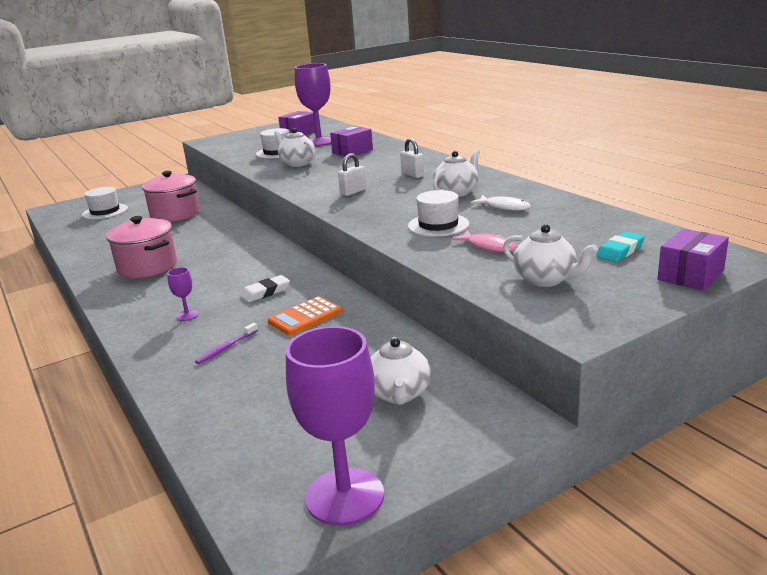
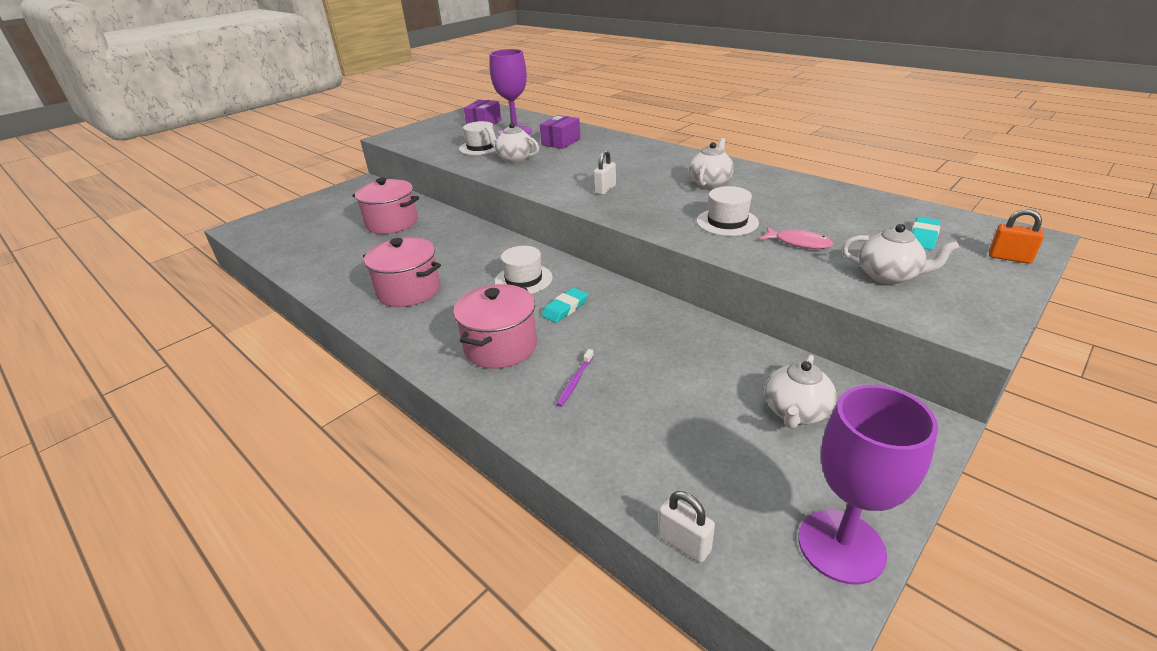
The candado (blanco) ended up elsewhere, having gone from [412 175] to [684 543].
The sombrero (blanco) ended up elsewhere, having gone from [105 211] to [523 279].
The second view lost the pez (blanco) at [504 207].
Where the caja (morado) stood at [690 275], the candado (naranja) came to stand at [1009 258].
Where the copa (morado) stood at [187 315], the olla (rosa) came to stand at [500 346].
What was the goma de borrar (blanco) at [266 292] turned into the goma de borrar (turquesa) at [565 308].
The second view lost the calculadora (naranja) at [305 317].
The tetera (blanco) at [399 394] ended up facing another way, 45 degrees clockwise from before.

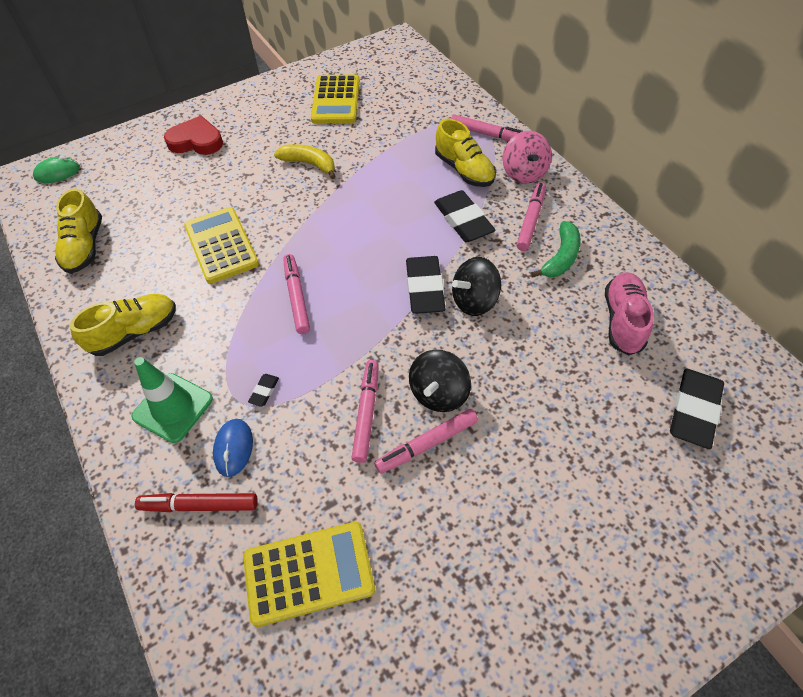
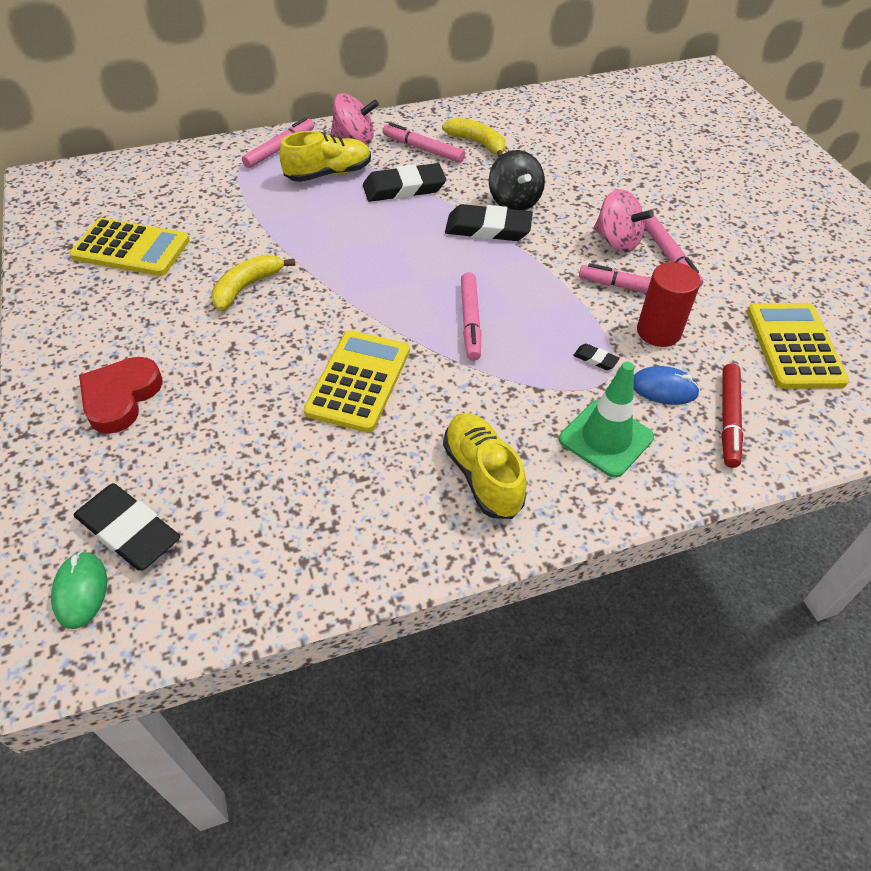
The second view lost the zapato (amarillo) at [85 246].
The calculadora (amarillo) at [221 245] ended up facing another way, 120 degrees clockwise from before.
What was the plátano (verde) at [561 257] turned into the plátano (amarillo) at [477 143].
The rotulador (rosa) at [297 297] ended up facing another way, 90 degrees counterclockwise from before.
The second view lost the zapato (rosa) at [623 321].
What was the peonza (negro) at [439 393] turned into the peonza (rosa) at [617 241].
The goma de borrar (negro) ended up elsewhere, having gone from [694 410] to [129 531].
The second view gained the cilindro (rojo) at [658 332].

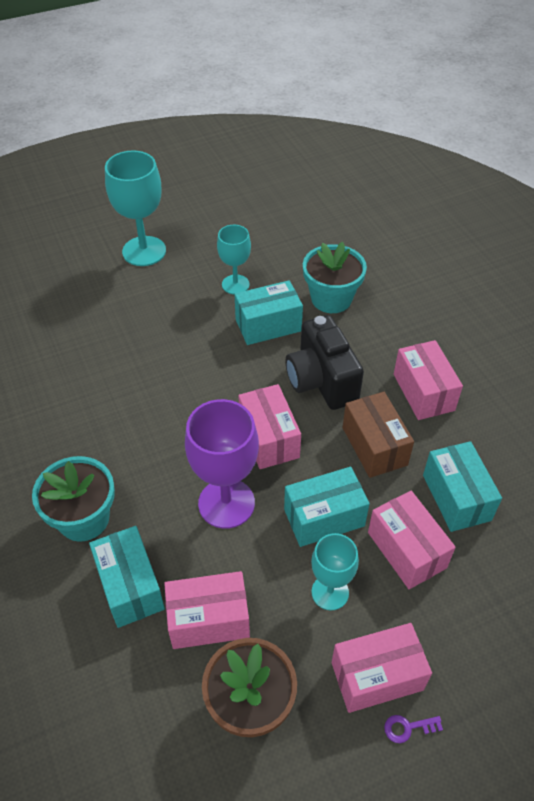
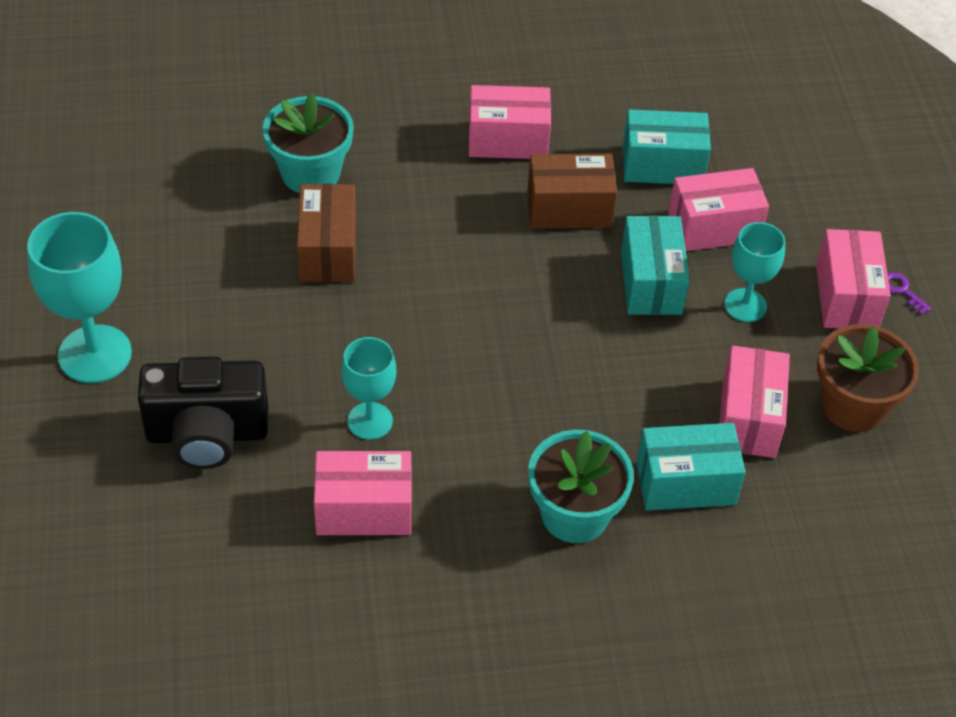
The copa (turquesa) ended up elsewhere, having gone from [235 284] to [370 421].
What was the caja (turquesa) at [268 325] turned into the caja (marrón) at [328 250].
The cámara (negro) ended up elsewhere, having gone from [321 381] to [207 435].
The caja (rosa) ended up elsewhere, having gone from [269 438] to [364 509].
The second view lost the copa (morado) at [226 503].
The llave (morado) at [408 728] ended up facing another way, 135 degrees clockwise from before.

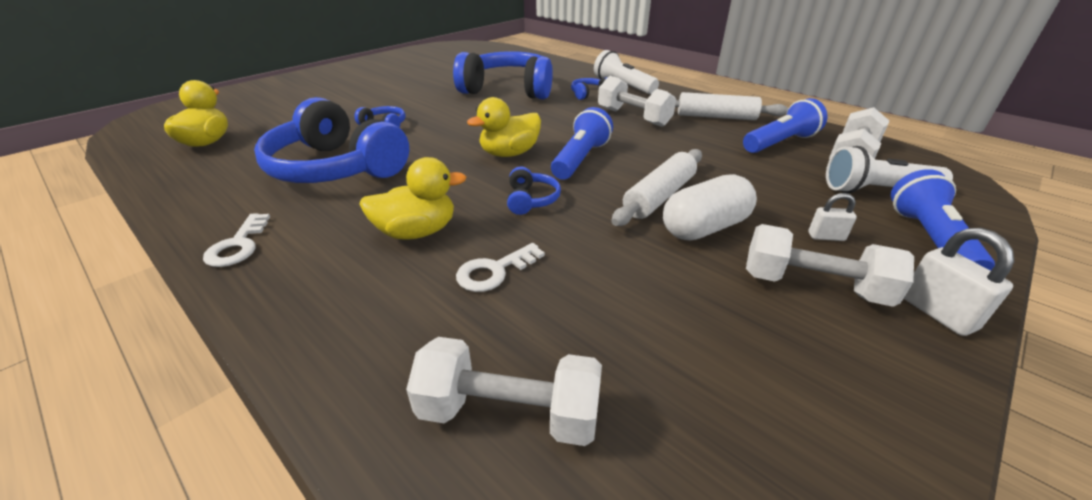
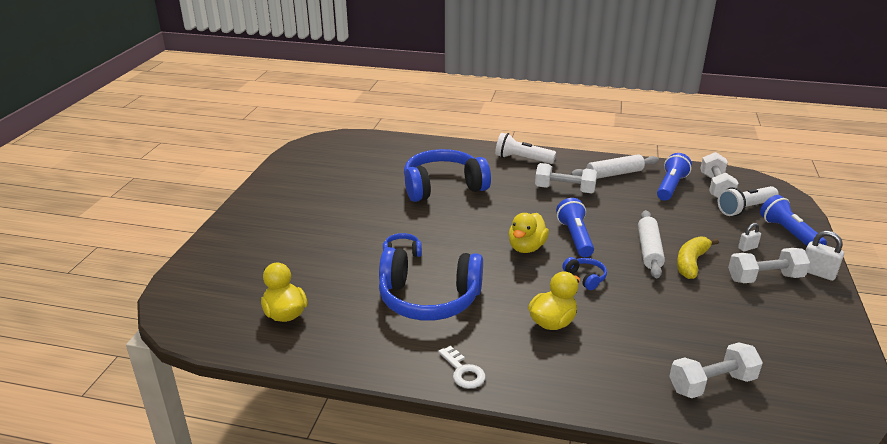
The second view lost the auriculares (azul) at [589 94].
Where the cápsula (blanco) stood at [704 228], the plátano (amarillo) came to stand at [691 263].
The second view lost the llave (blanco) at [494 271].

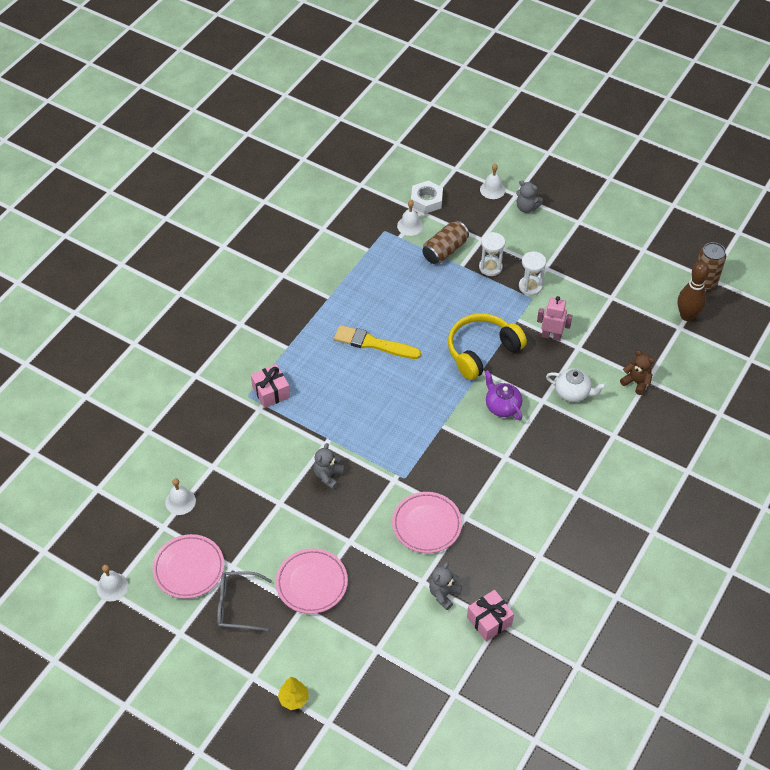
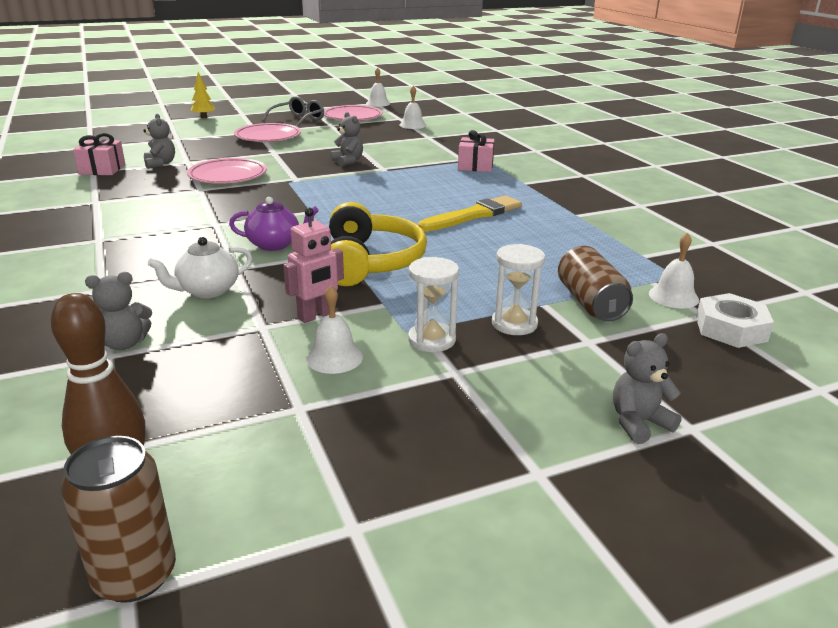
The campana (blanco) ended up elsewhere, having gone from [492 189] to [334 357].
What was the osito (marrón) at [636 382] turned into the osito (gris) at [124 344].

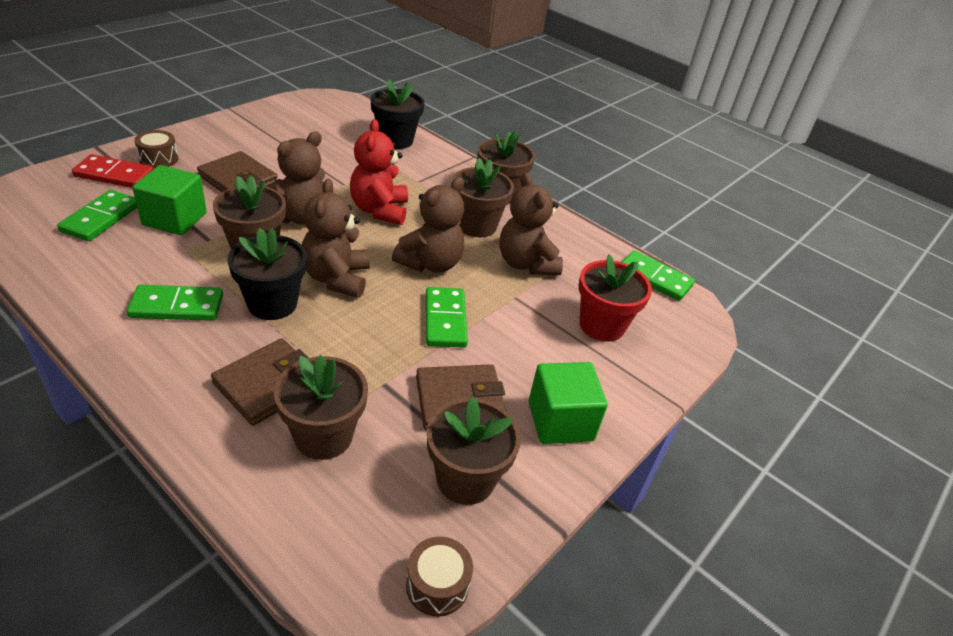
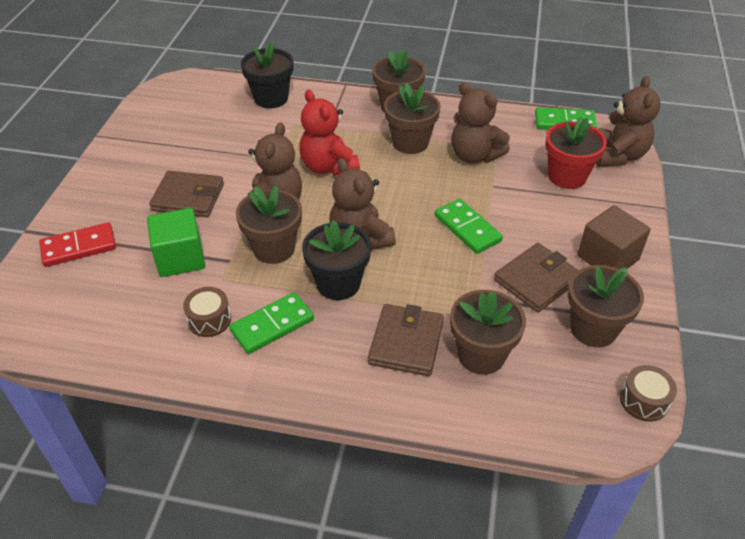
The tambor (marrón) ended up elsewhere, having gone from [158 159] to [209 320].
The osito (marrón) ended up elsewhere, having gone from [430 263] to [618 156].
The second view lost the ficha de dominó (verde) at [101 218].
What was the cubo (verde) at [560 421] turned into the cubo (marrón) at [607 258].

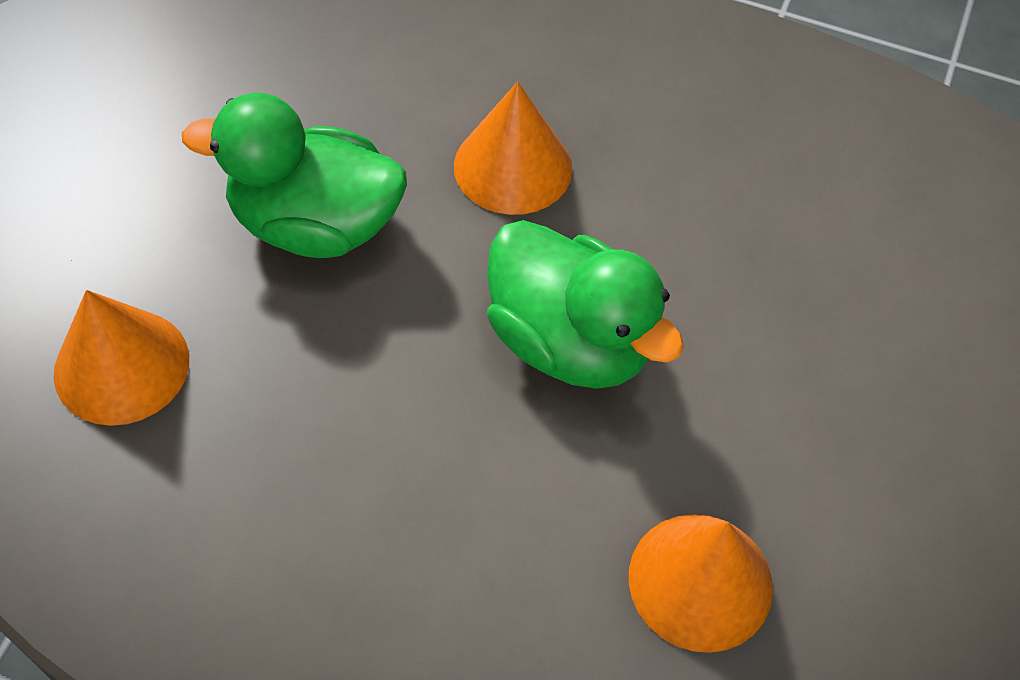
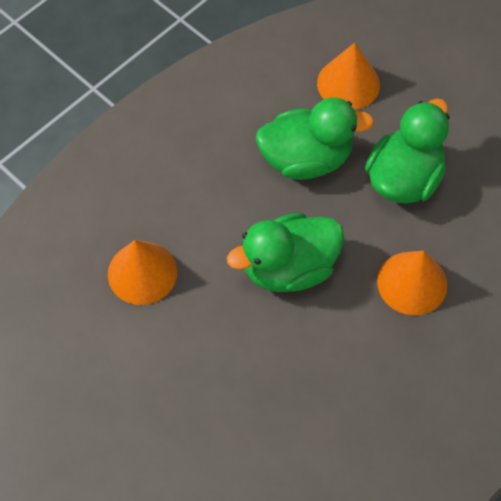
The second view gained the pato (verde) at [306 159].

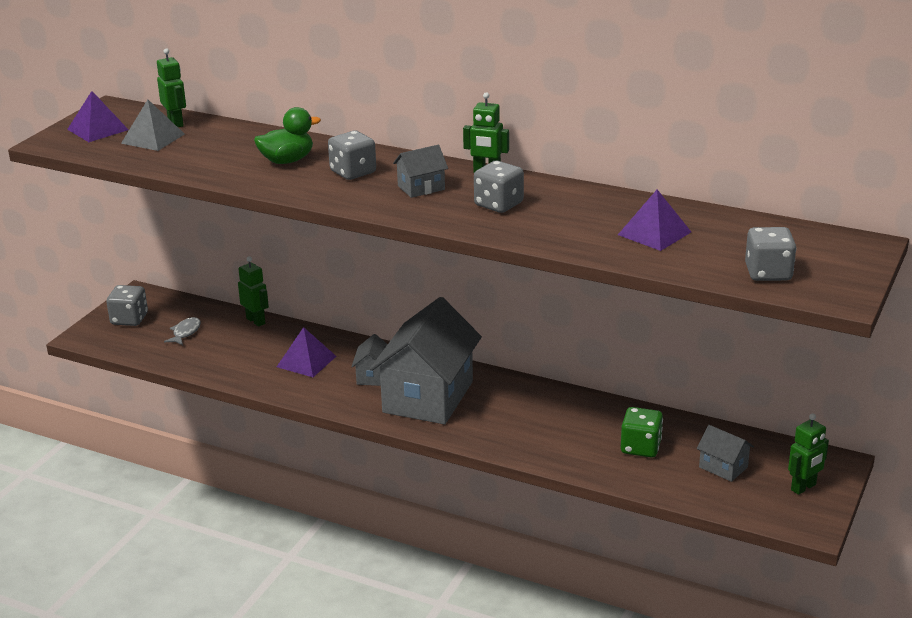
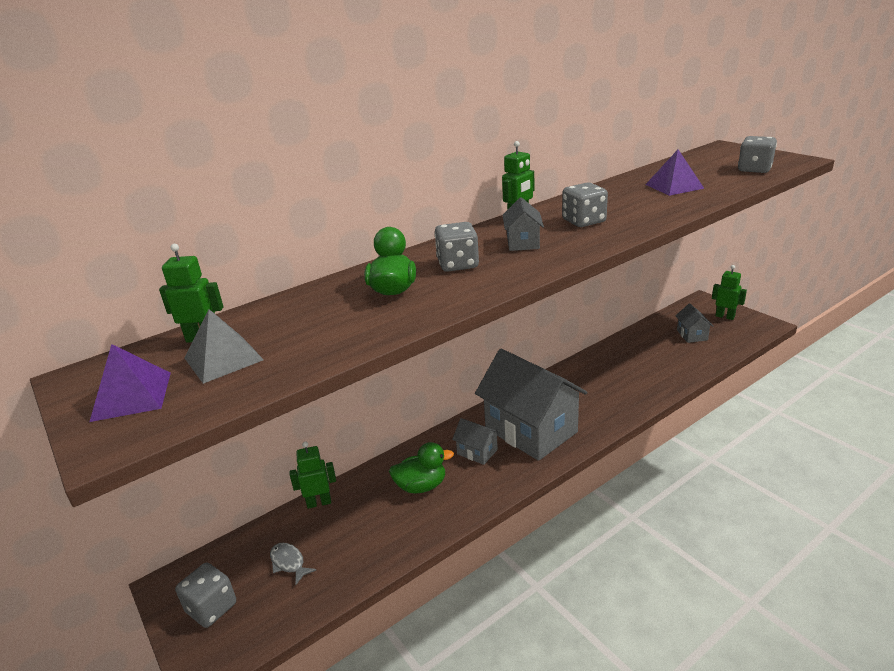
Where the pirámide (morado) stood at [306 361], the pato (verde) came to stand at [421 486].
The second view lost the dado (verde) at [640 447].
The robot (verde) at [803 487] ended up facing another way, 45 degrees counterclockwise from before.
The casa (gris) at [723 467] ended up facing another way, 75 degrees counterclockwise from before.

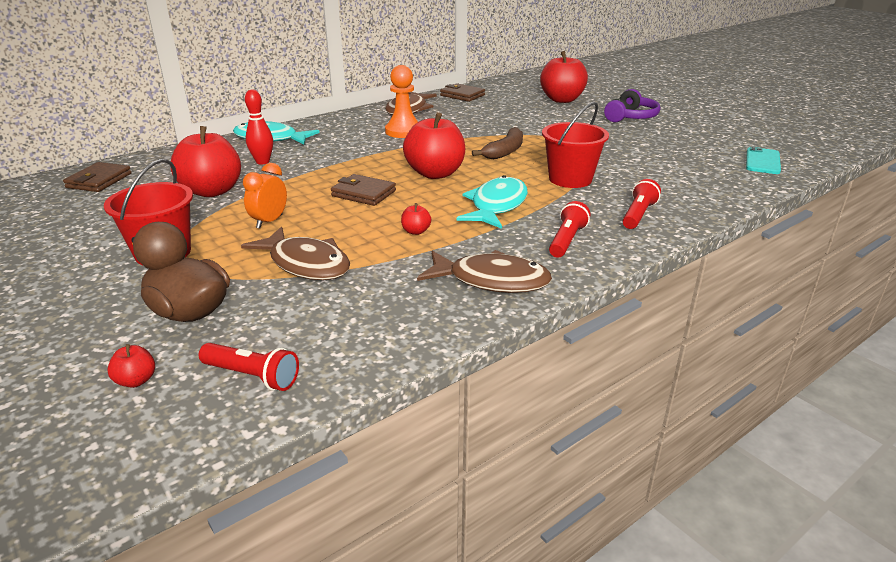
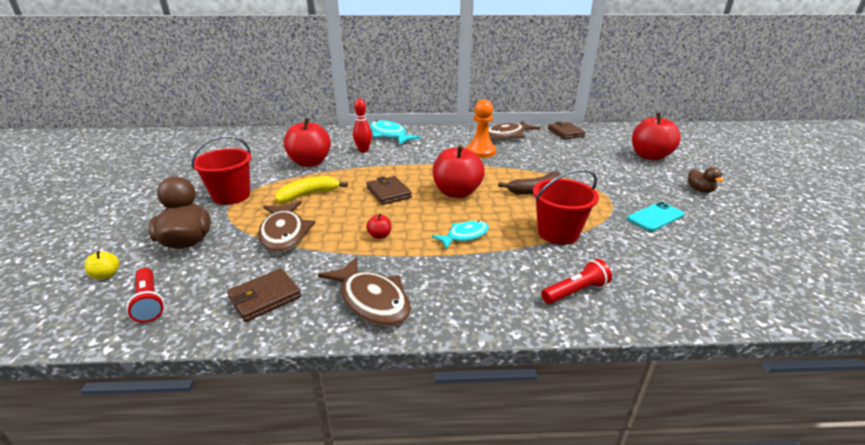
Where the auriculares (morado) stood at [631 117], the pato (marrón) came to stand at [700 190].
The móvil (turquesa) ended up elsewhere, having gone from [762 161] to [655 217].
The cartera (marrón) ended up elsewhere, having gone from [99 181] to [265 297].
Where the despertador (naranja) stood at [269 221], the plátano (amarillo) came to stand at [308 194].
The size of the pez (turquesa) at [497 206] changed by a factor of 0.63.
The second view lost the lámpara de mano (rojo) at [567 240].
What was the manzana (rojo) at [136 381] turned into the manzana (amarillo) at [106 275].

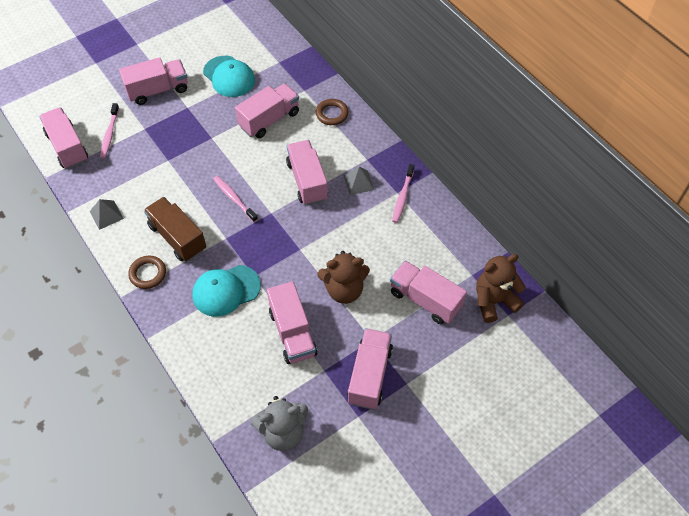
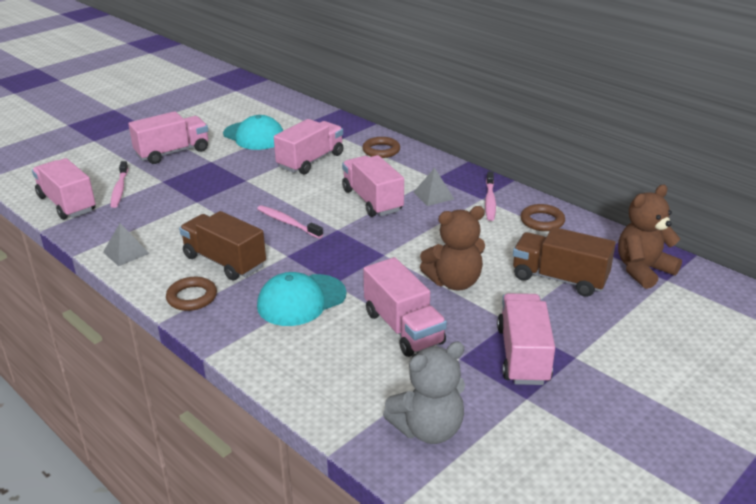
What was the camión (rosa) at [425 300] turned into the camión (marrón) at [559 279].
The second view gained the anillo (marrón) at [542 221].

